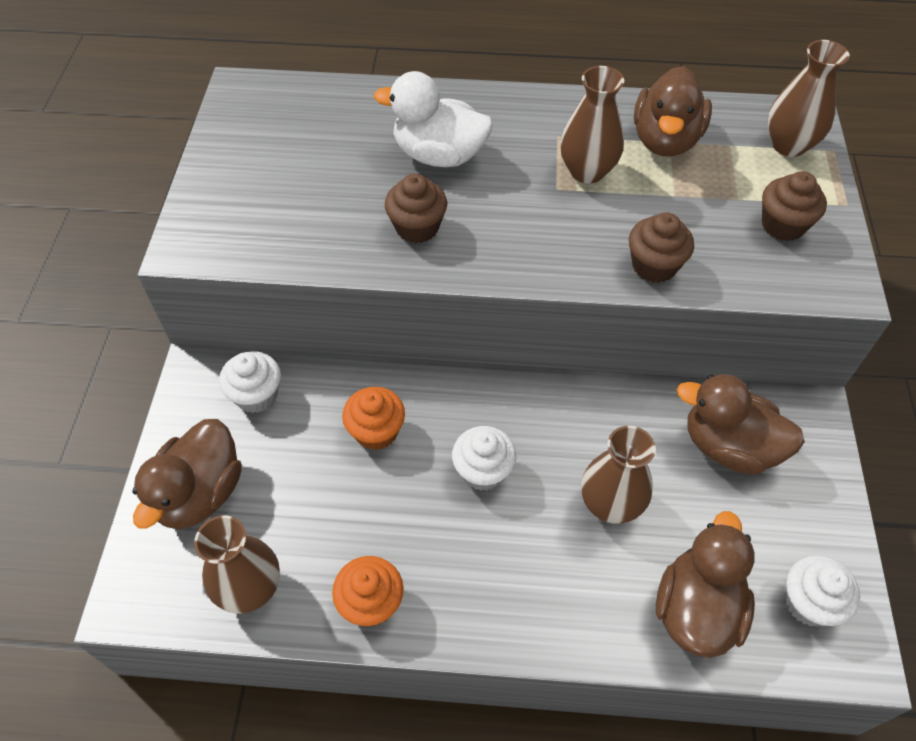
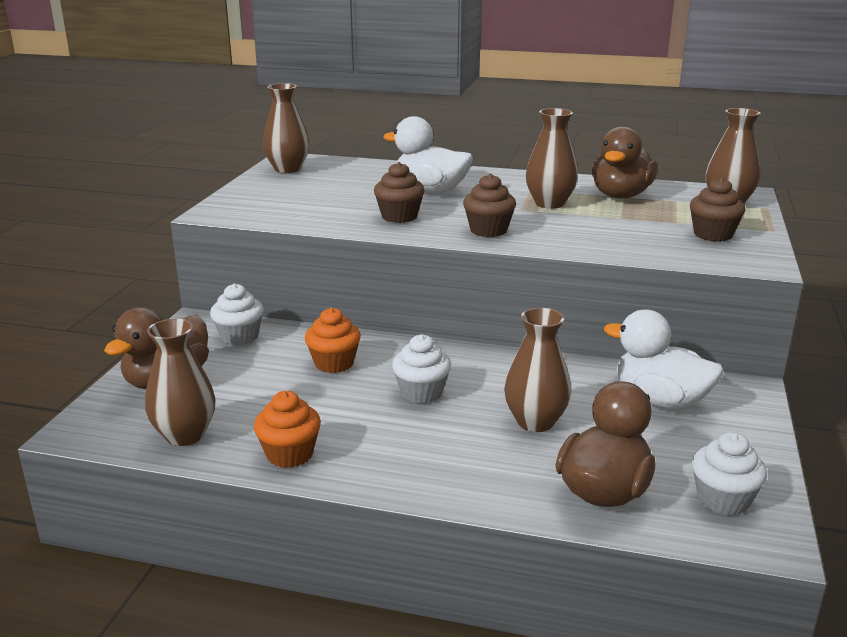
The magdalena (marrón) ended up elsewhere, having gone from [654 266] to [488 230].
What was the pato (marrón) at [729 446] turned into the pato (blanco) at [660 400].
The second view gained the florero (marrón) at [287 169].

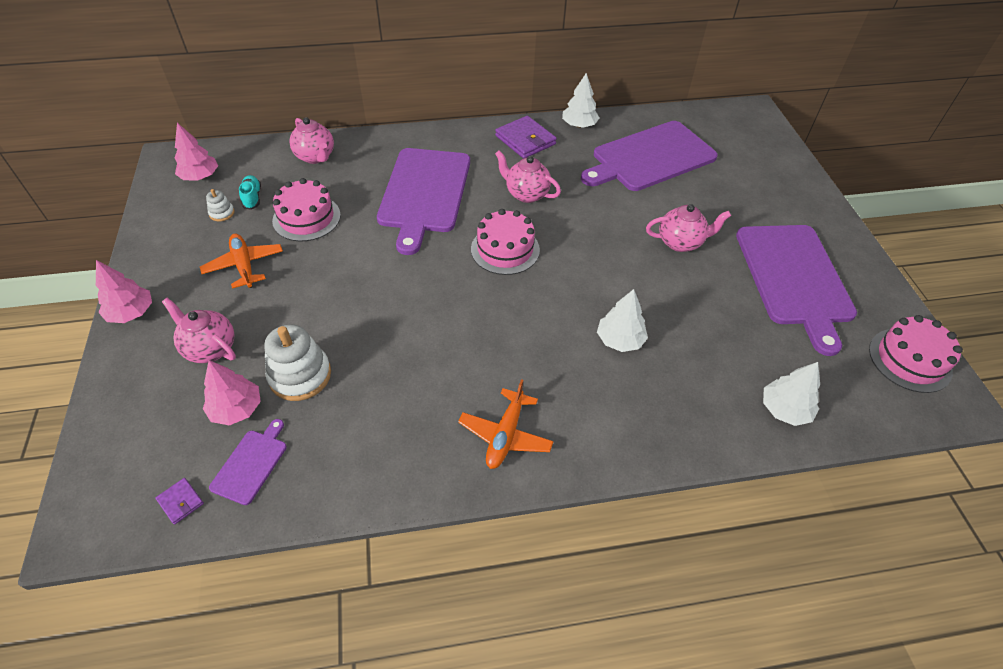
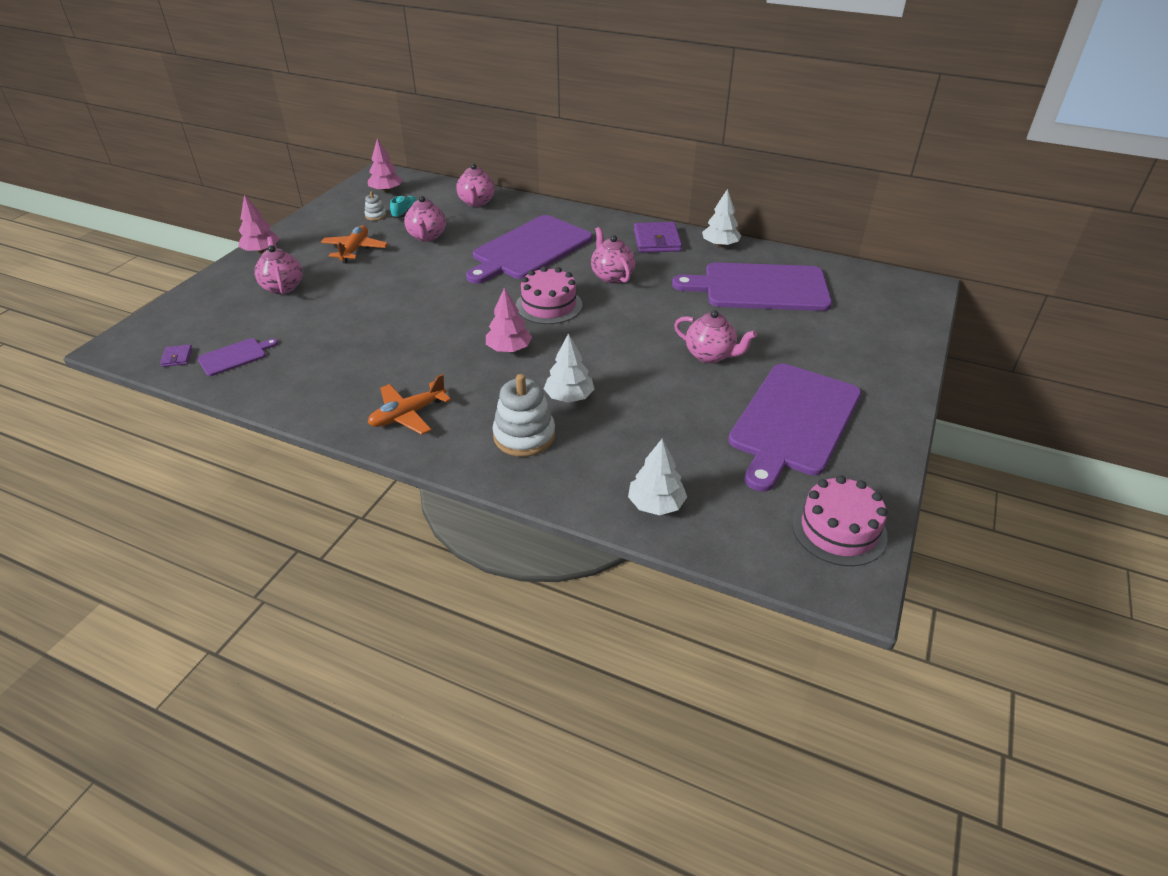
Where the tarta (rosa) stood at [306 218], the tetera (rosa) came to stand at [427 236].
The juguete apilable (blanco) ended up elsewhere, having gone from [300 375] to [524 436].
The árbol (rosa) ended up elsewhere, having gone from [236 409] to [509 349].

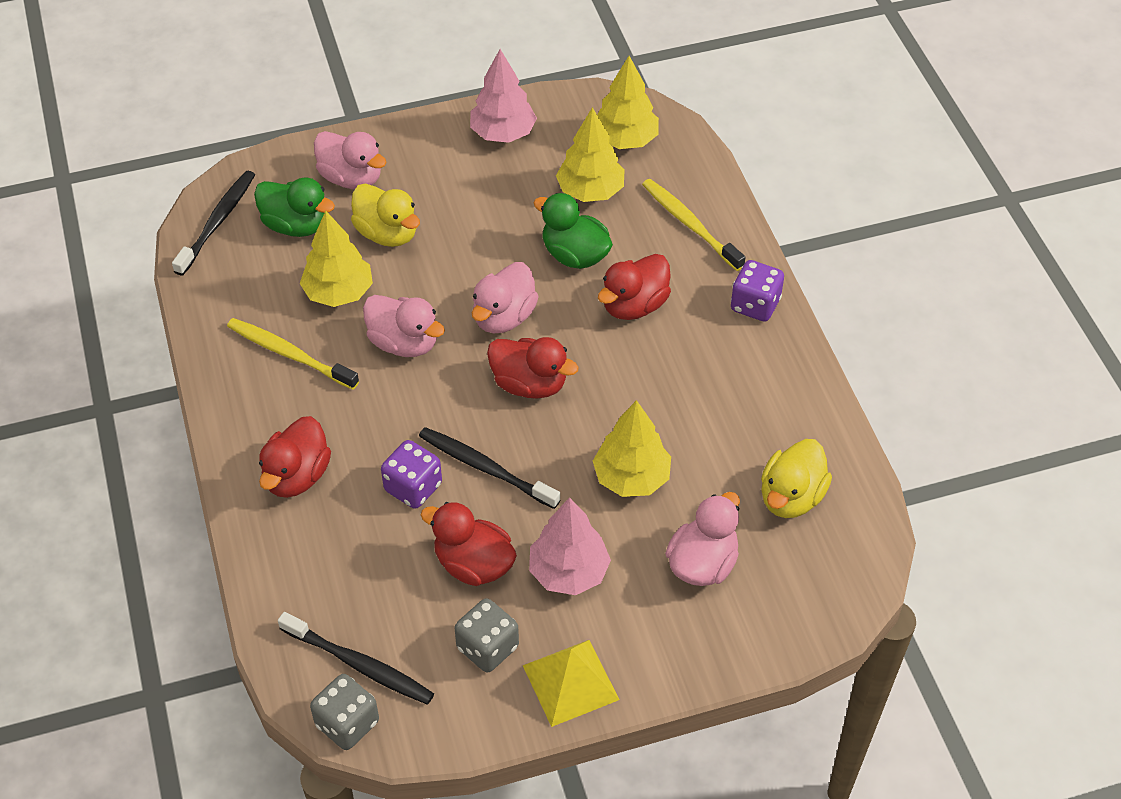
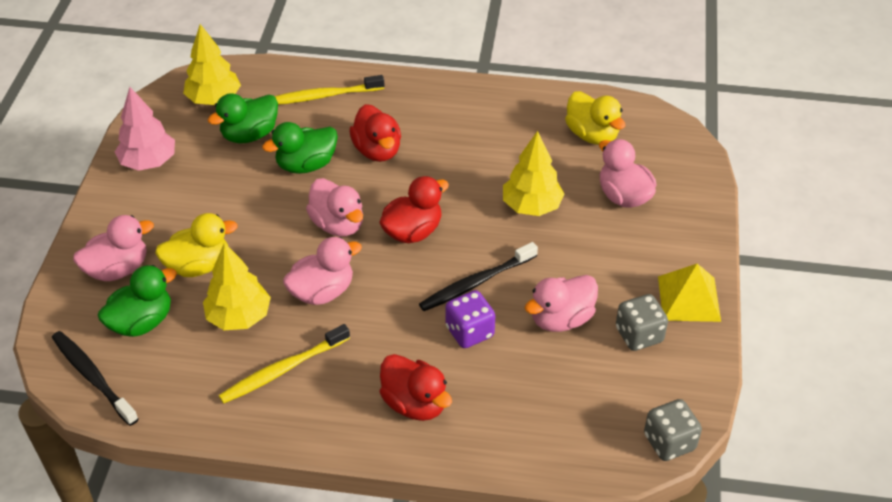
Where the árbol (amarillo) stood at [590 191], the pato (verde) came to stand at [249 135].
The second view lost the dado (morado) at [755 305].
The second view lost the árbol (rosa) at [569 572].
What was the pato (rojo) at [473 564] turned into the pato (rosa) at [561 319].
The second view lost the cepillo de dientes (negro) at [360 665].

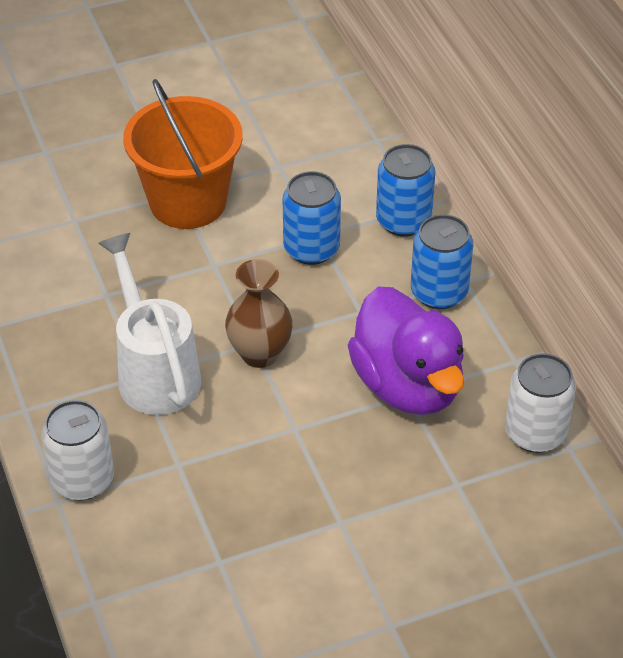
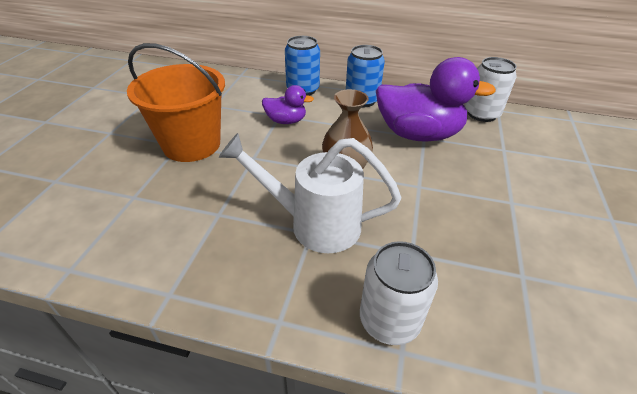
Where the lata (azul) stood at [311 248], the pato (morado) came to stand at [286 121].

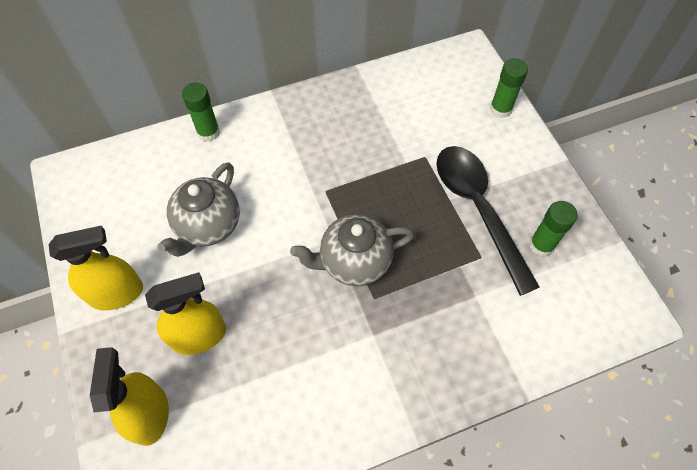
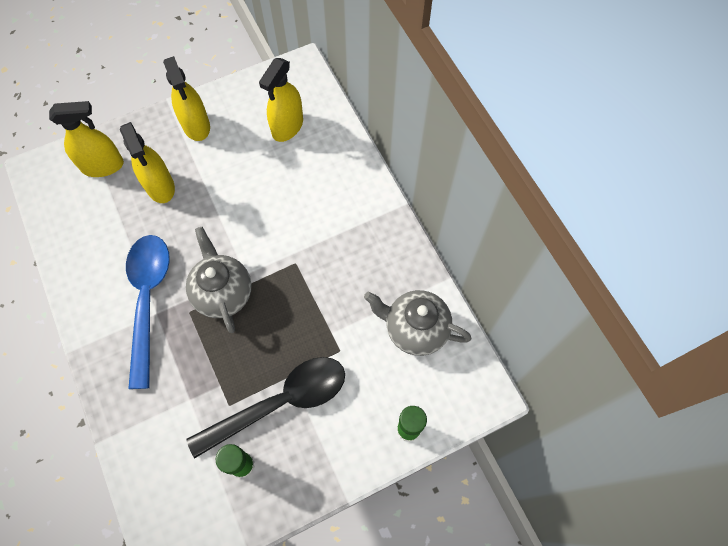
The second view lost the barra de pegamento (verde) at [208 132].
The tetera (gris) ended up elsewhere, having gone from [208 226] to [415 329].
The second view gained the pulverizador (amarillo) at [287 127].
The second view gained the cuchara (azul) at [148 300].

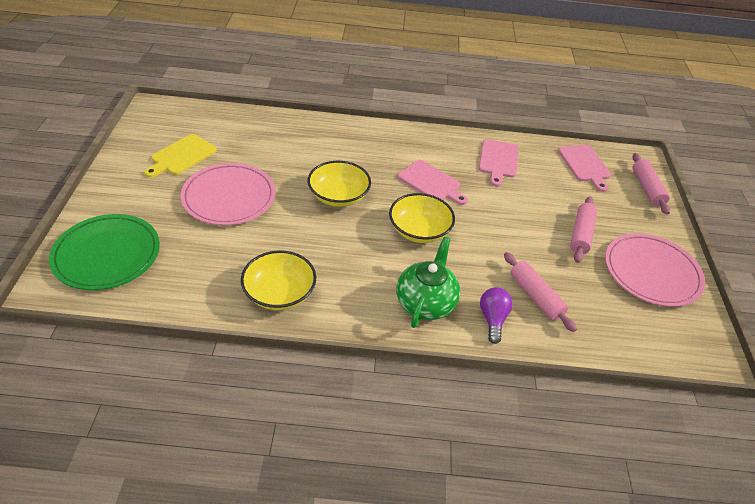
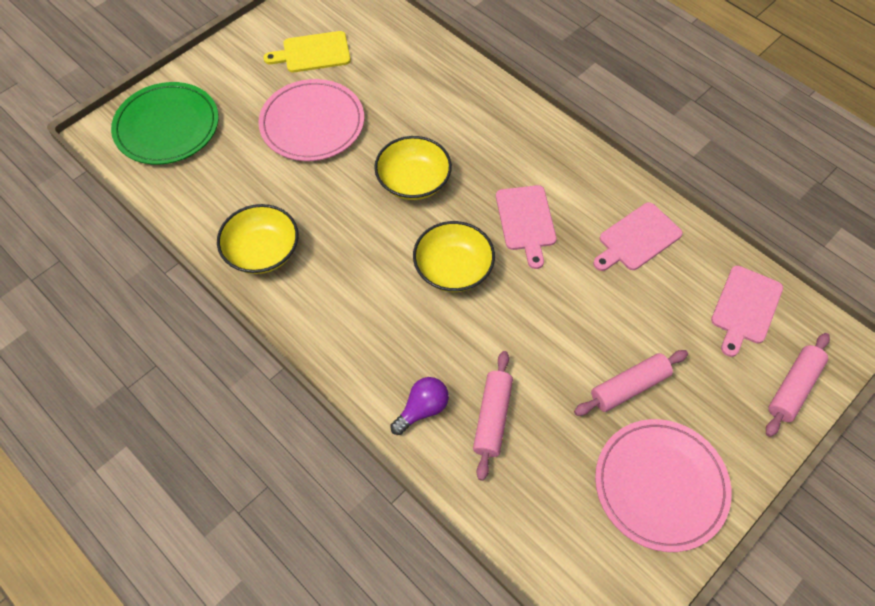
The second view lost the tetera (verde) at [425 303].

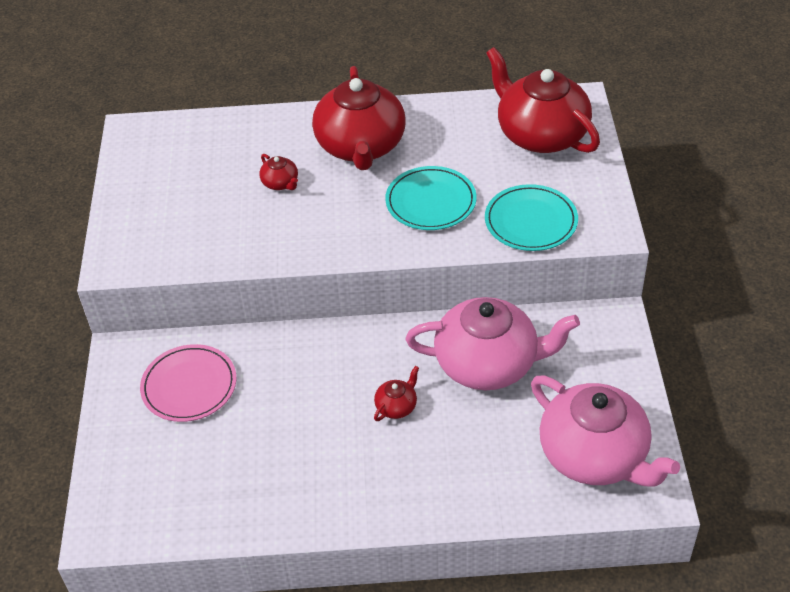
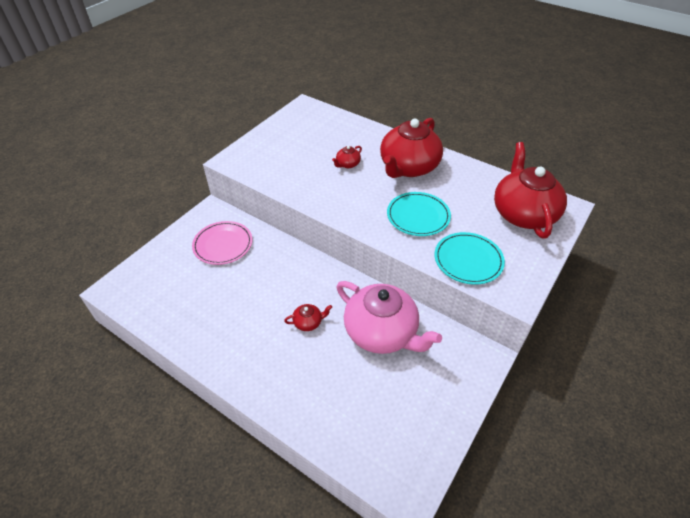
The tetera (rojo) at [280 183] ended up facing another way, 45 degrees clockwise from before.
The second view lost the tetera (rosa) at [594 455].

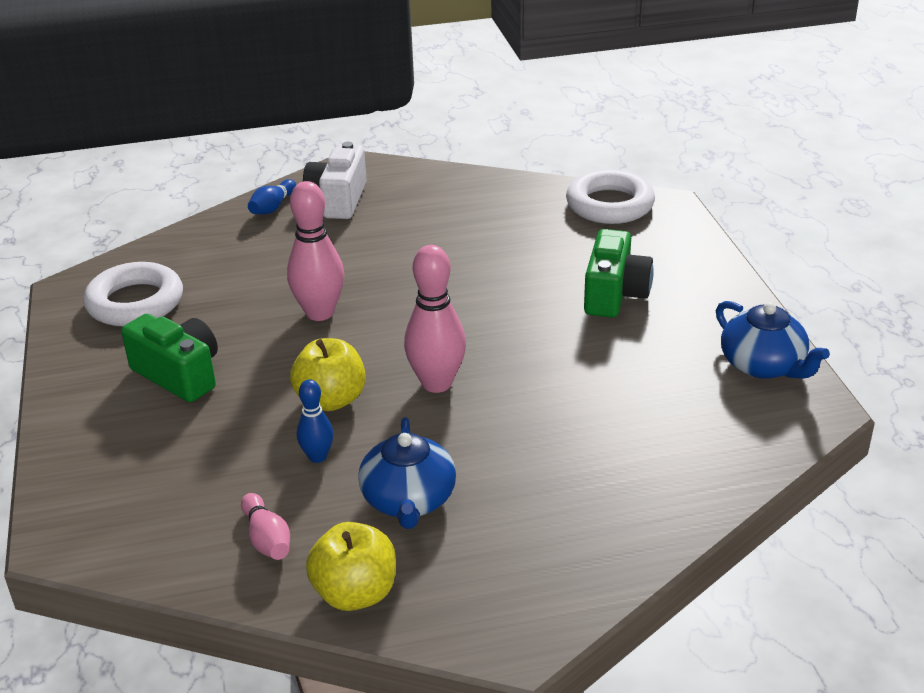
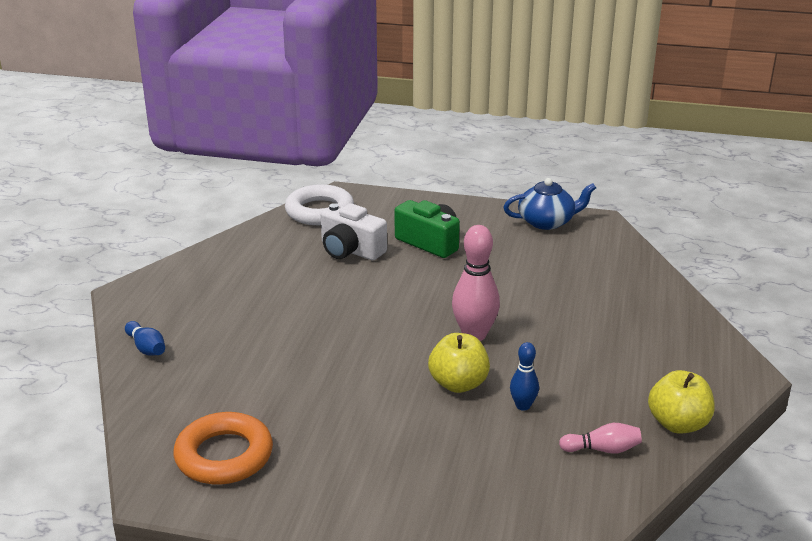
The cámara (blanco) ended up elsewhere, having gone from [338 200] to [350 250].
The second view lost the bolo (rosa) at [320 313].
What was the anillo (blanco) at [135 302] turned into the anillo (naranja) at [224 455].
The second view lost the cámara (verde) at [179 374].
The second view lost the tetera (azul) at [409 500].

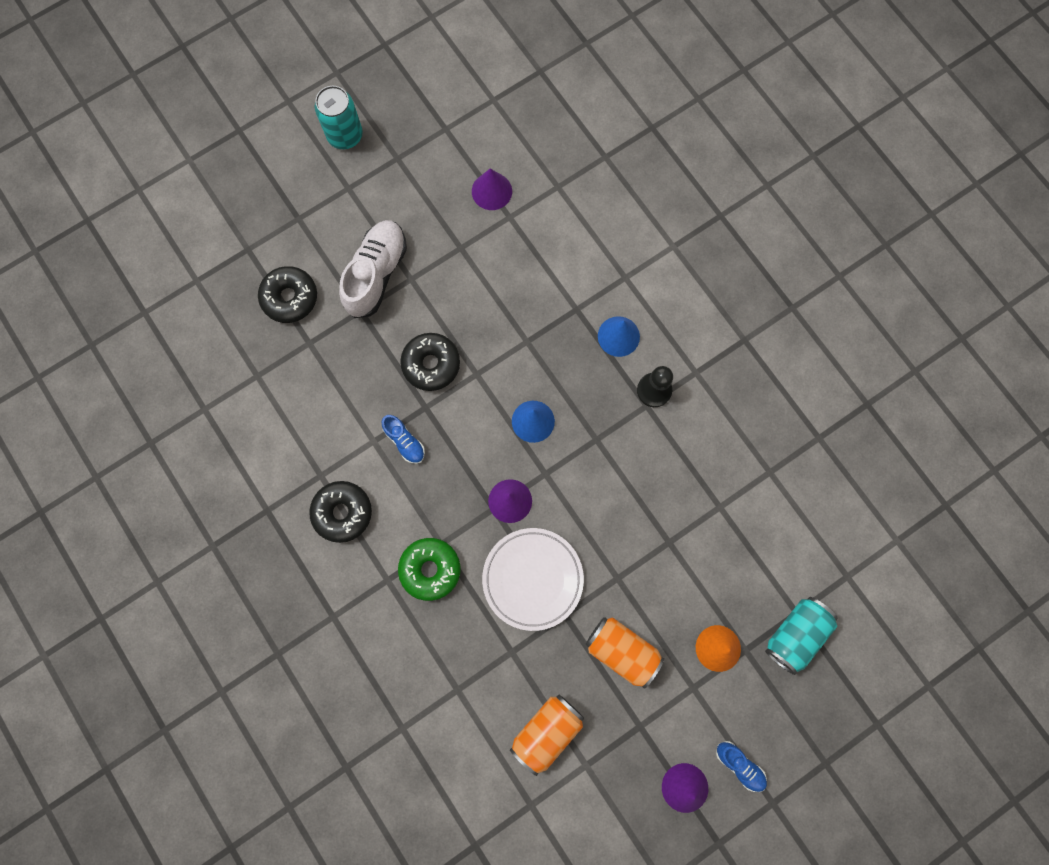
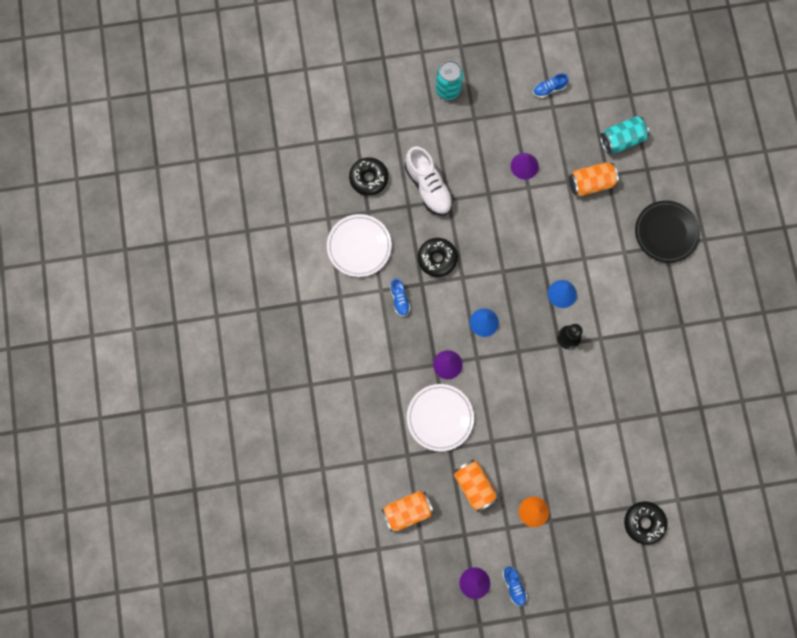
The zapato (blanco) at [376 274] ended up facing another way, 105 degrees clockwise from before.
The rosquilla (negro) ended up elsewhere, having gone from [342 512] to [643 522].
The second view lost the rosquilla (verde) at [430 569].
The lata (turquesa) ended up elsewhere, having gone from [795 634] to [621 140].
The second view gained the zapato (azul) at [549 89].
The second view gained the lata (naranja) at [591 183].
The second view gained the plato (negro) at [666 232].
The second view gained the plato (blanco) at [359 246].

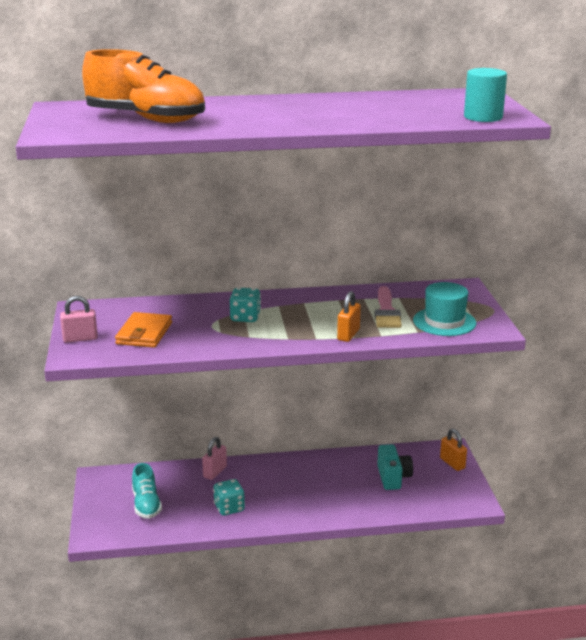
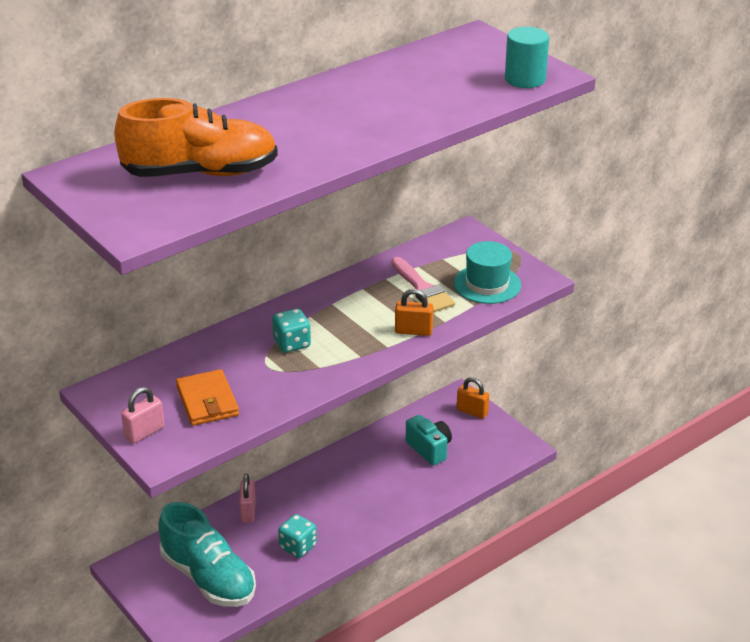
The candado (naranja) at [348 334] ended up facing another way, 75 degrees counterclockwise from before.
The size of the zapato (turquesa) at [146 504] changed by a factor of 1.71.

